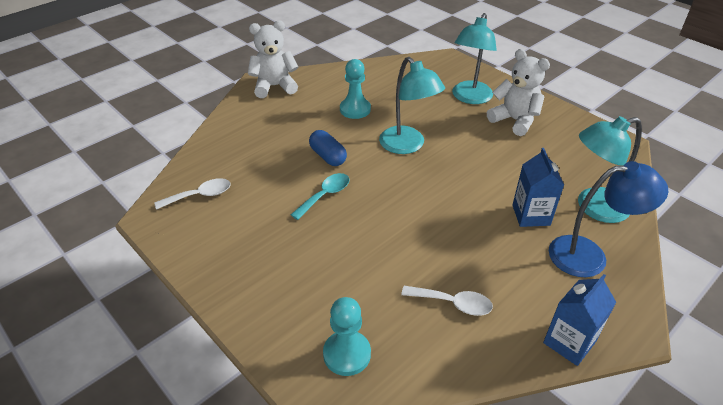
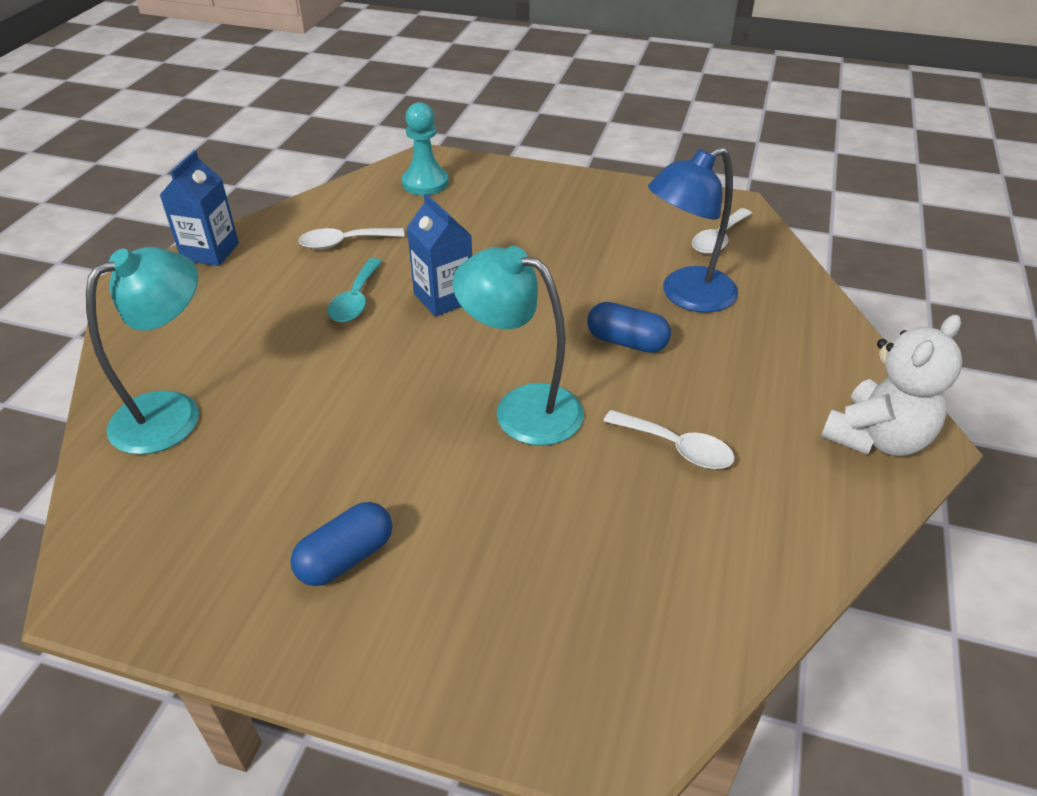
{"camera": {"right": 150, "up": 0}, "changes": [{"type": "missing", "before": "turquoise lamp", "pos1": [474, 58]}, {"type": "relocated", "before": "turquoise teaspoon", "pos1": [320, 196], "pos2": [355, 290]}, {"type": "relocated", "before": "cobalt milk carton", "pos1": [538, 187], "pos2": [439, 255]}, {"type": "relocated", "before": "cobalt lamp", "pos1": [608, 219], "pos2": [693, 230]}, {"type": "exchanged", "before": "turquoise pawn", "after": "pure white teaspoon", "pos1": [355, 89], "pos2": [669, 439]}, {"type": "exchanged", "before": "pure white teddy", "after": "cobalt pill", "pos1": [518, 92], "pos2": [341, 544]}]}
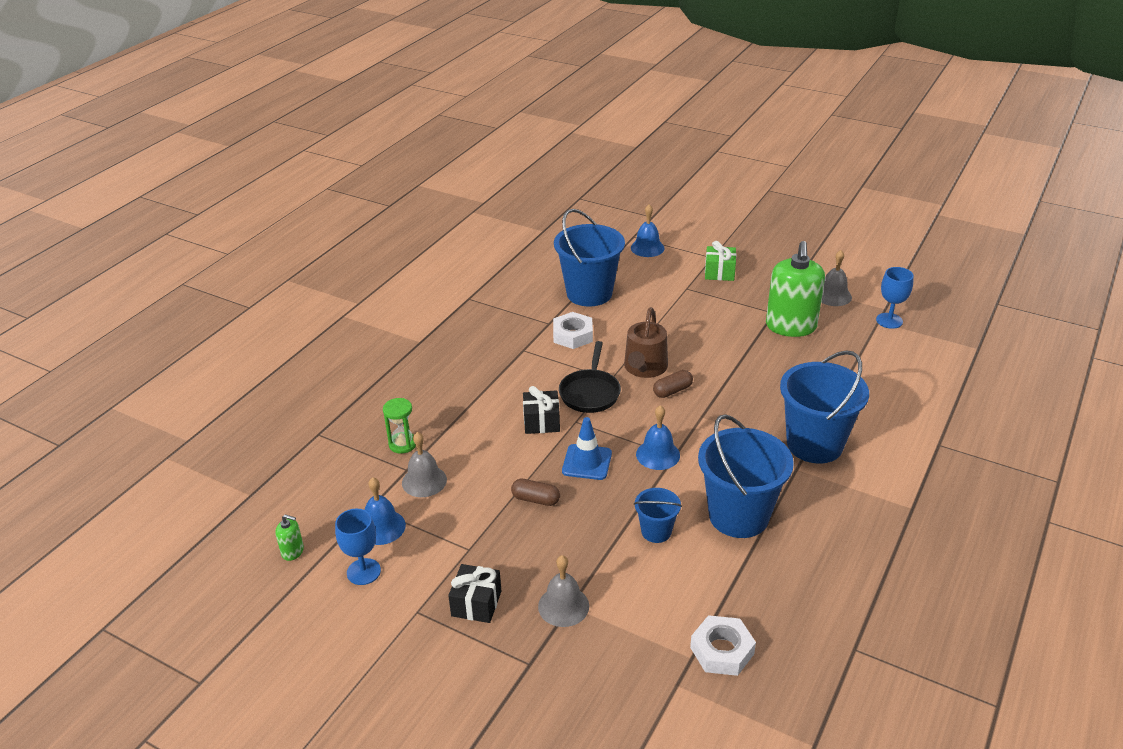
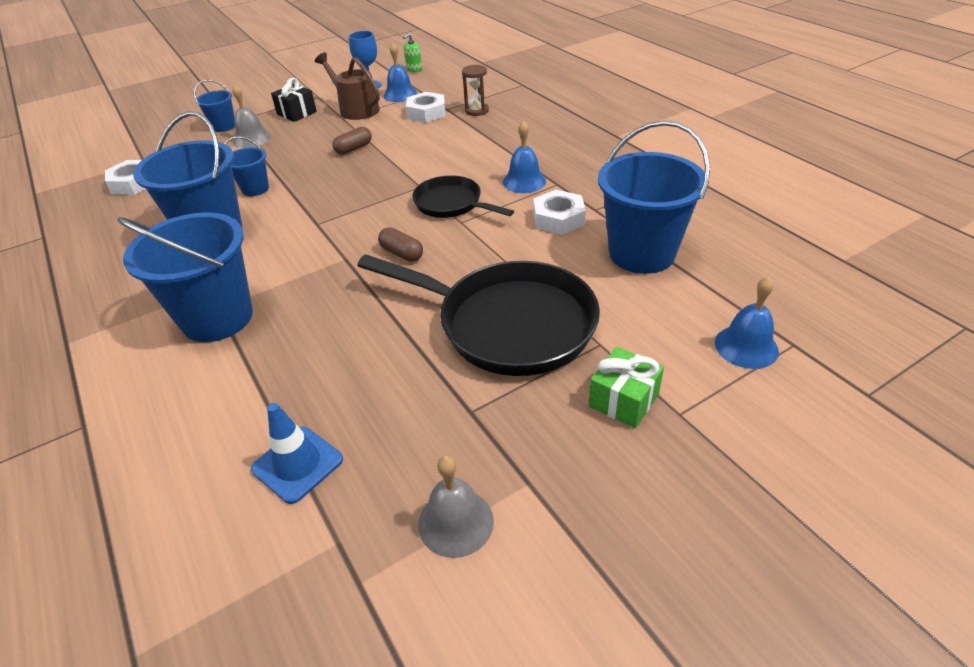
{"camera": {"right": 120, "up": 5}, "changes": [{"type": "missing", "before": "jet-black gift", "pos1": [541, 410]}, {"type": "missing", "before": "emerald soap pump", "pos1": [795, 289]}, {"type": "missing", "before": "cobalt wine glass", "pos1": [895, 298]}, {"type": "appeared", "after": "cobalt sand bucket", "pos2": [214, 106]}, {"type": "appeared", "after": "jet-black pan", "pos2": [478, 315]}, {"type": "relocated", "before": "cobalt safety cone", "pos1": [587, 448], "pos2": [297, 453]}, {"type": "relocated", "before": "brown sprinkling can", "pos1": [646, 342], "pos2": [347, 86]}, {"type": "relocated", "before": "cobalt hand bell", "pos1": [658, 437], "pos2": [524, 157]}, {"type": "exchanged", "before": "grey hand bell", "after": "pure white hex nut", "pos1": [424, 464], "pos2": [425, 107]}, {"type": "colour", "before": "emerald hourglass", "after": "brown hourglass", "pos1": [399, 426], "pos2": [475, 90]}, {"type": "spun", "before": "brown pill", "pos1": [673, 384], "pos2": [400, 244], "turn": -45}]}
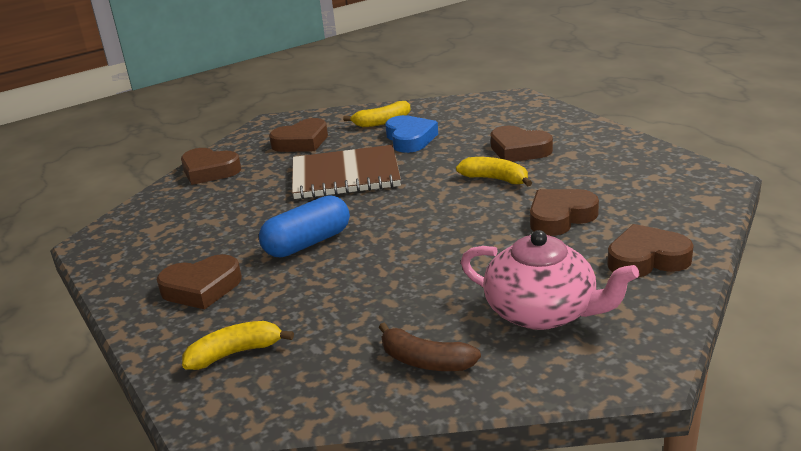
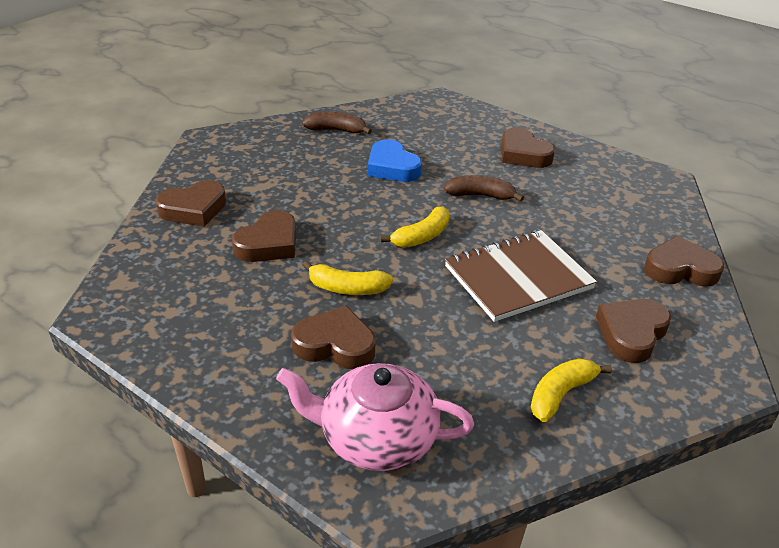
{"camera": {"right": 155, "up": 10}, "changes": [{"type": "relocated", "before": "bright yellow banana fruit", "pos1": [238, 345], "pos2": [415, 227]}, {"type": "relocated", "before": "cobalt heart shape", "pos1": [411, 134], "pos2": [395, 160]}, {"type": "relocated", "before": "pink tea pot", "pos1": [550, 280], "pos2": [375, 417]}, {"type": "exchanged", "before": "cobalt pill", "after": "brown banana fruit", "pos1": [304, 226], "pos2": [483, 188]}, {"type": "spun", "before": "brown heart shape", "pos1": [199, 282], "pos2": [528, 148], "turn": -90}]}
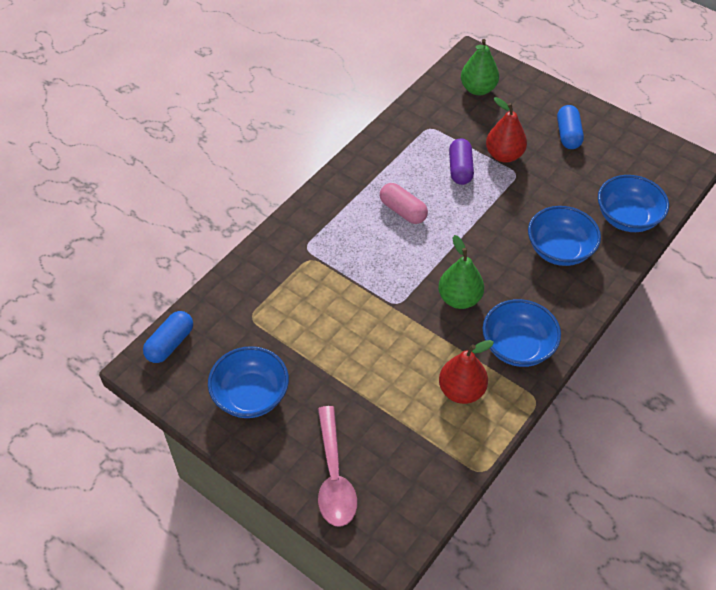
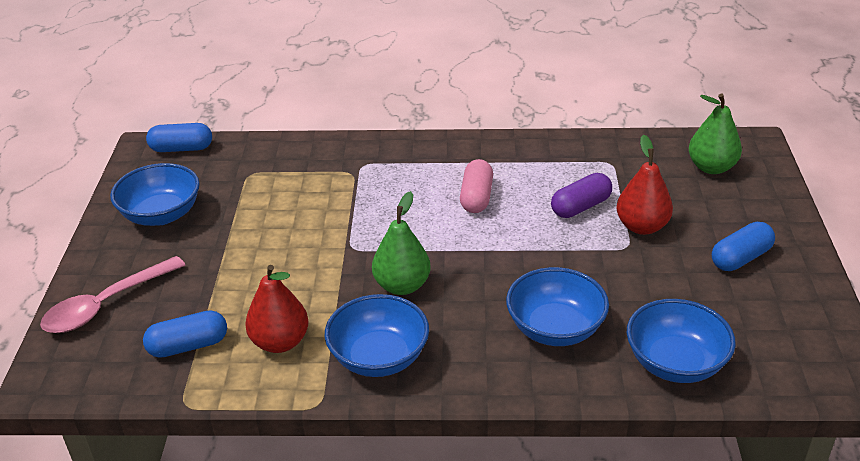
{"camera": {"right": 55, "up": -15}, "changes": [{"type": "appeared", "after": "cobalt pill", "pos2": [185, 334]}]}
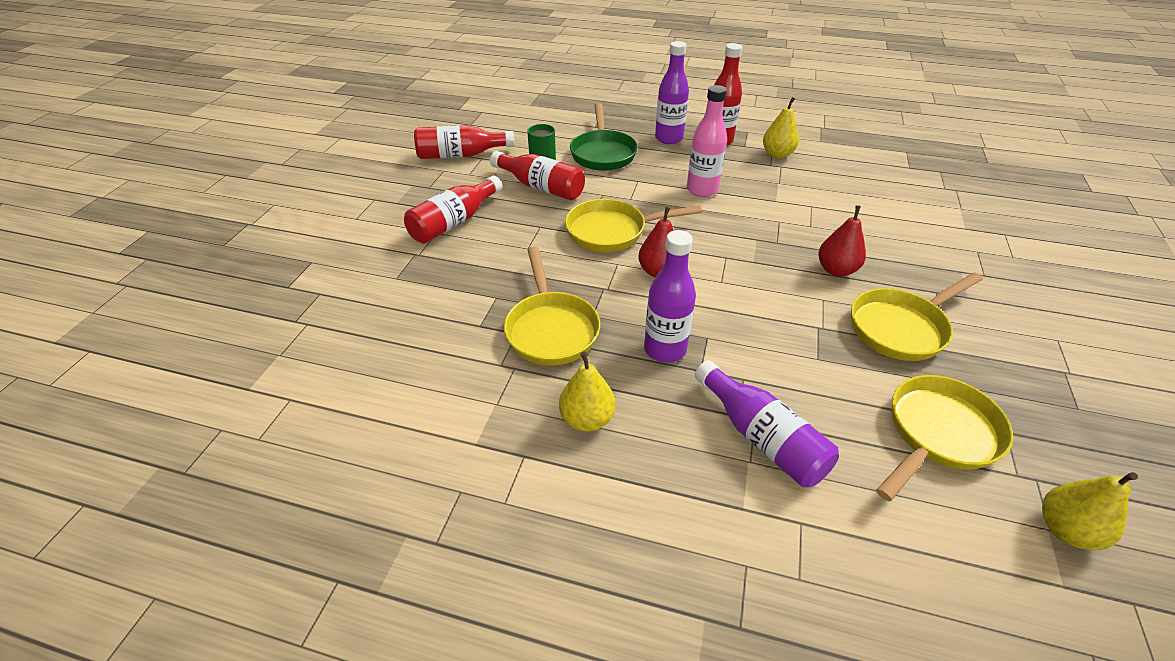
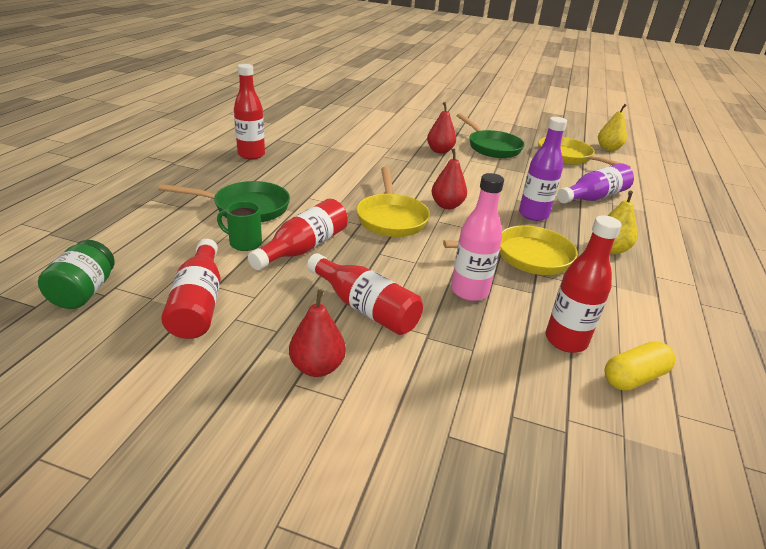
{"camera": {"right": -90, "up": -10}, "changes": [{"type": "missing", "before": "violet drink bottle", "pos1": [672, 92]}, {"type": "missing", "before": "bright yellow toy pear", "pos1": [781, 127]}, {"type": "appeared", "after": "emerald jar", "pos2": [76, 274]}, {"type": "appeared", "after": "scarlet toy pear", "pos2": [317, 333]}, {"type": "appeared", "after": "scarlet drink bottle", "pos2": [584, 284]}, {"type": "appeared", "after": "bright yellow pill", "pos2": [640, 366]}, {"type": "relocated", "before": "pink drink bottle", "pos1": [707, 141], "pos2": [477, 237]}, {"type": "colour", "before": "bright yellow pan", "after": "emerald pan", "pos1": [917, 317], "pos2": [491, 135]}]}
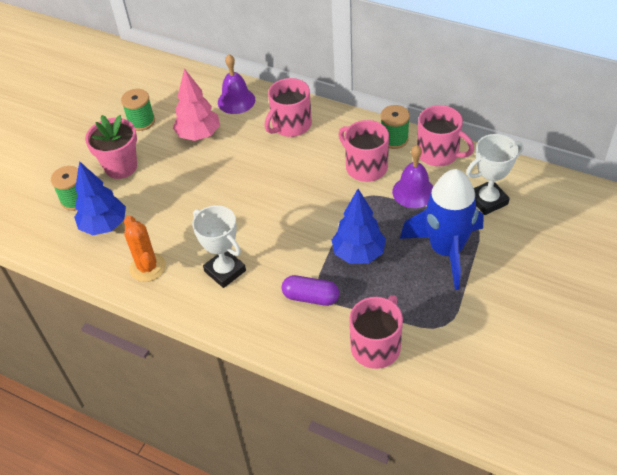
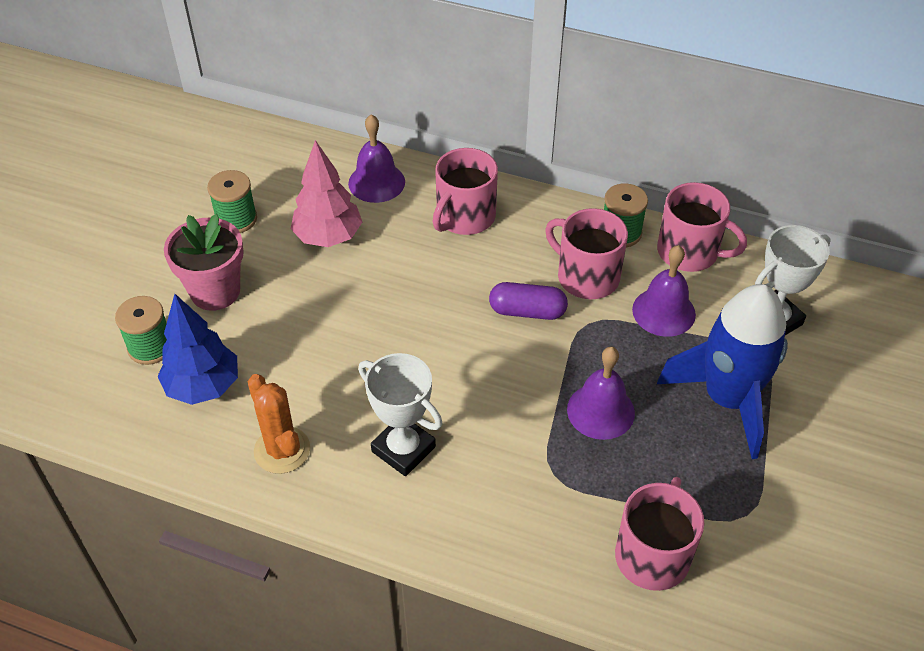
{"camera": {"right": -10, "up": 0}, "changes": [{"type": "relocated", "before": "violet pill", "pos1": [310, 290], "pos2": [528, 301]}, {"type": "exchanged", "before": "cobalt fir tree", "after": "violet hand bell", "pos1": [359, 226], "pos2": [601, 393]}]}
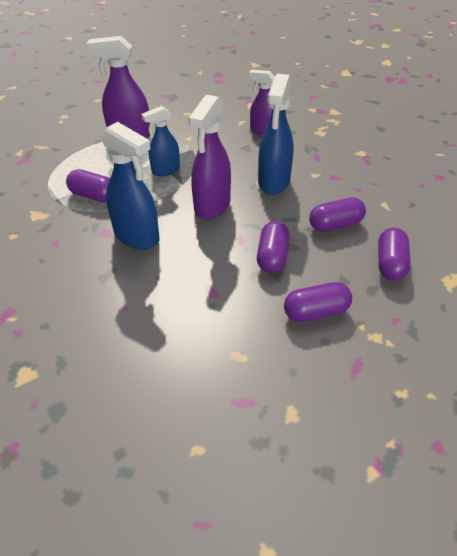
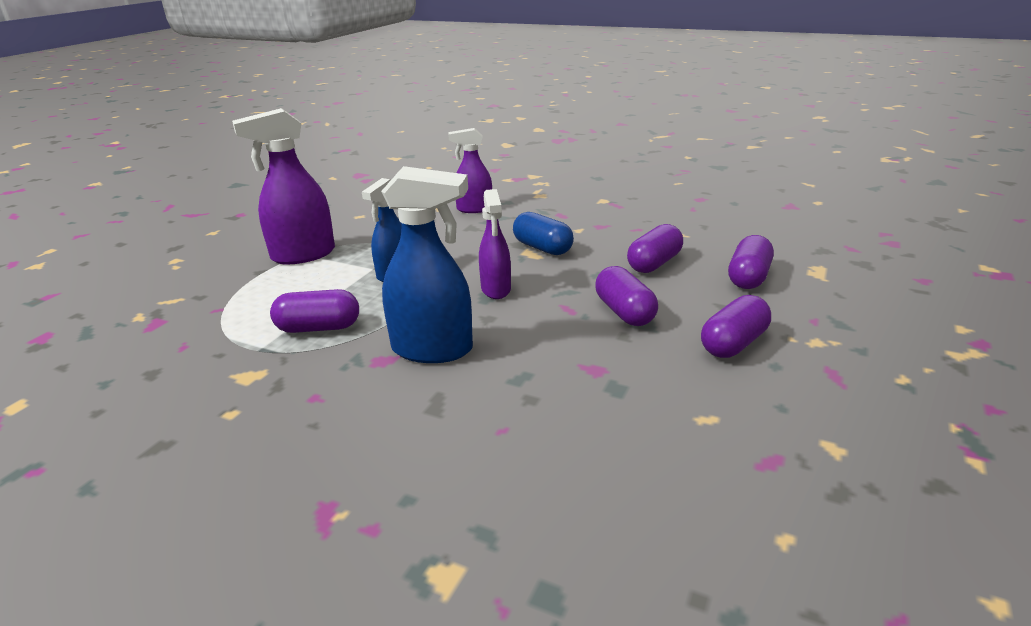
{"camera": {"right": -30, "up": -15}, "changes": [{"type": "exchanged", "before": "cobalt spray bottle", "after": "cobalt pill", "pos1": [276, 134], "pos2": [543, 233]}, {"type": "spun", "before": "violet pill", "pos1": [394, 254], "pos2": [751, 262], "turn": 45}, {"type": "size", "before": "violet spray bottle", "pos1": [209, 157], "pos2": [495, 244], "scale": 0.64}]}
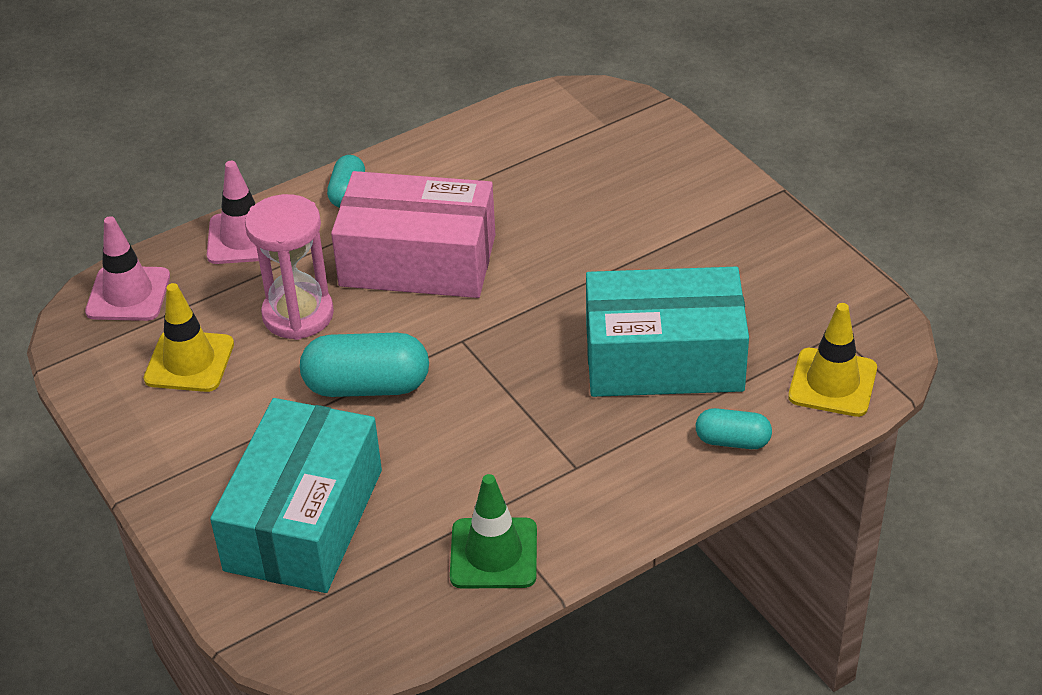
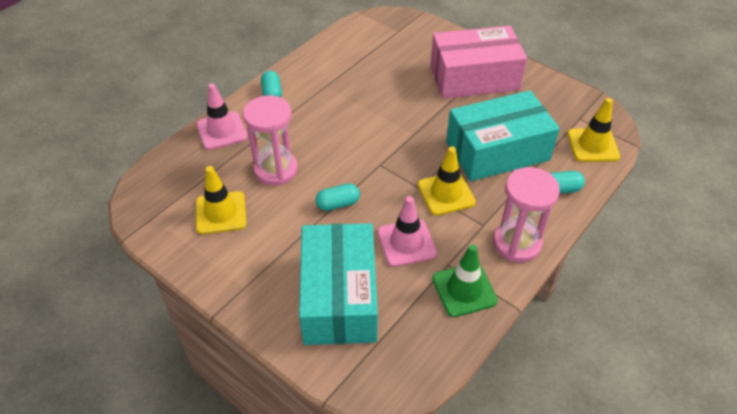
{"camera": {"right": -20, "up": 5}, "changes": [{"type": "appeared", "after": "bright yellow safety cone", "pos2": [447, 181]}, {"type": "appeared", "after": "pink hourglass", "pos2": [526, 214]}, {"type": "relocated", "before": "pink safety cone", "pos1": [127, 268], "pos2": [407, 231]}, {"type": "relocated", "before": "pink box", "pos1": [413, 234], "pos2": [478, 62]}, {"type": "size", "before": "turquoise pill", "pos1": [364, 365], "pos2": [337, 197], "scale": 0.57}]}
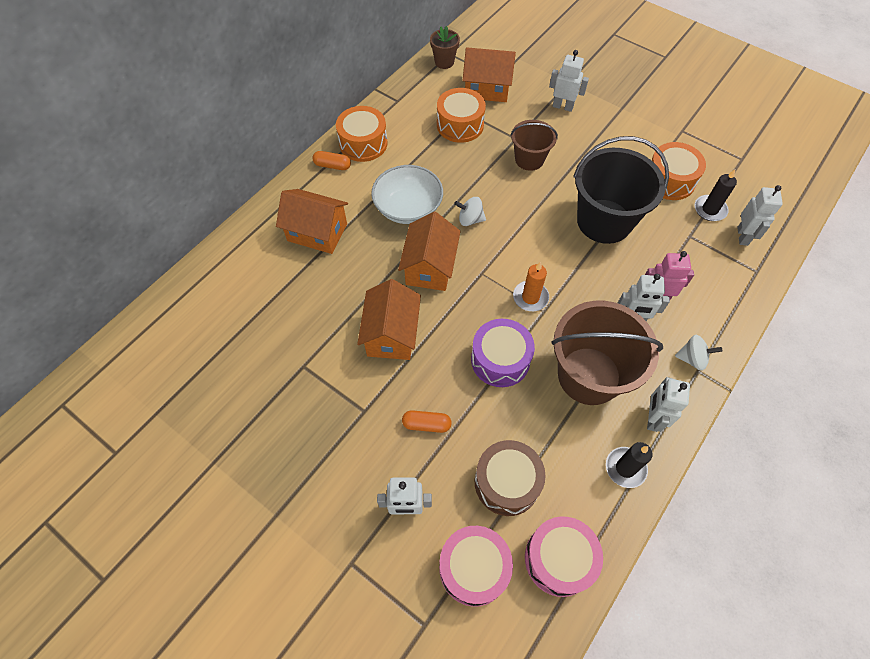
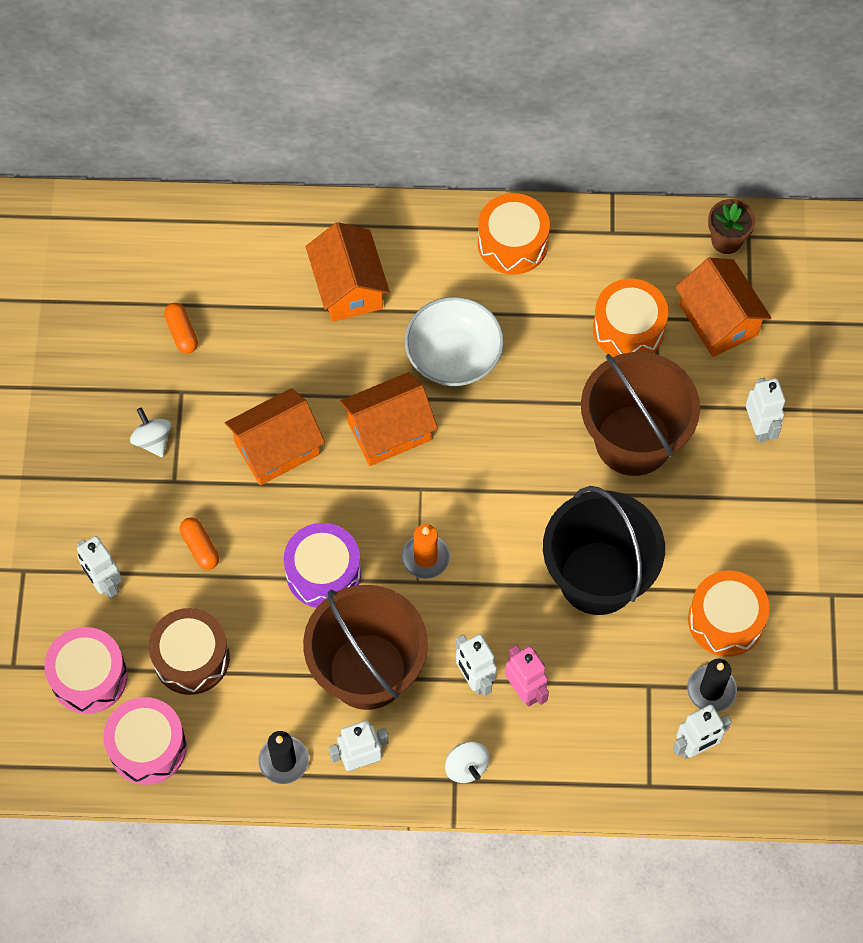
{"camera": {"right": 55, "up": 5}, "changes": [{"type": "relocated", "before": "orange pill", "pos1": [331, 160], "pos2": [181, 328]}, {"type": "relocated", "before": "pure white spinning top", "pos1": [470, 211], "pos2": [150, 432]}, {"type": "size", "before": "brown sand bucket", "pos1": [534, 145], "pos2": [640, 414], "scale": 1.77}]}
